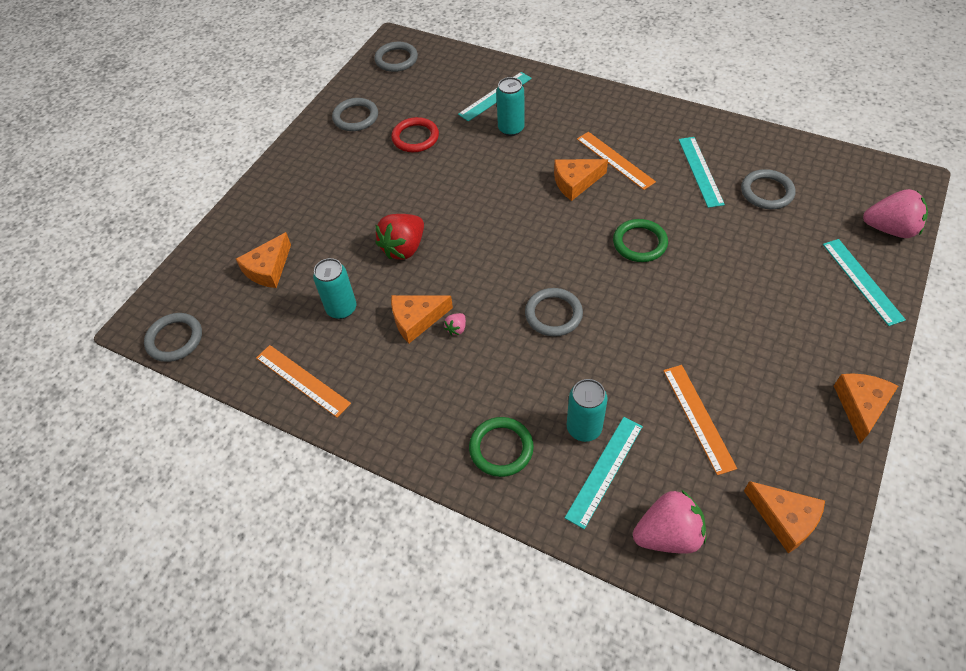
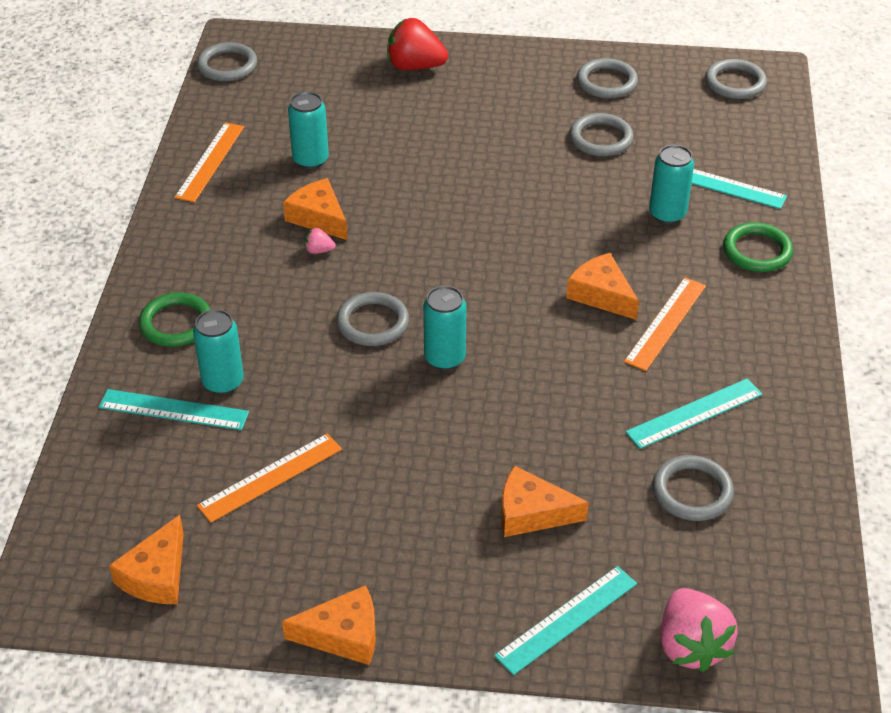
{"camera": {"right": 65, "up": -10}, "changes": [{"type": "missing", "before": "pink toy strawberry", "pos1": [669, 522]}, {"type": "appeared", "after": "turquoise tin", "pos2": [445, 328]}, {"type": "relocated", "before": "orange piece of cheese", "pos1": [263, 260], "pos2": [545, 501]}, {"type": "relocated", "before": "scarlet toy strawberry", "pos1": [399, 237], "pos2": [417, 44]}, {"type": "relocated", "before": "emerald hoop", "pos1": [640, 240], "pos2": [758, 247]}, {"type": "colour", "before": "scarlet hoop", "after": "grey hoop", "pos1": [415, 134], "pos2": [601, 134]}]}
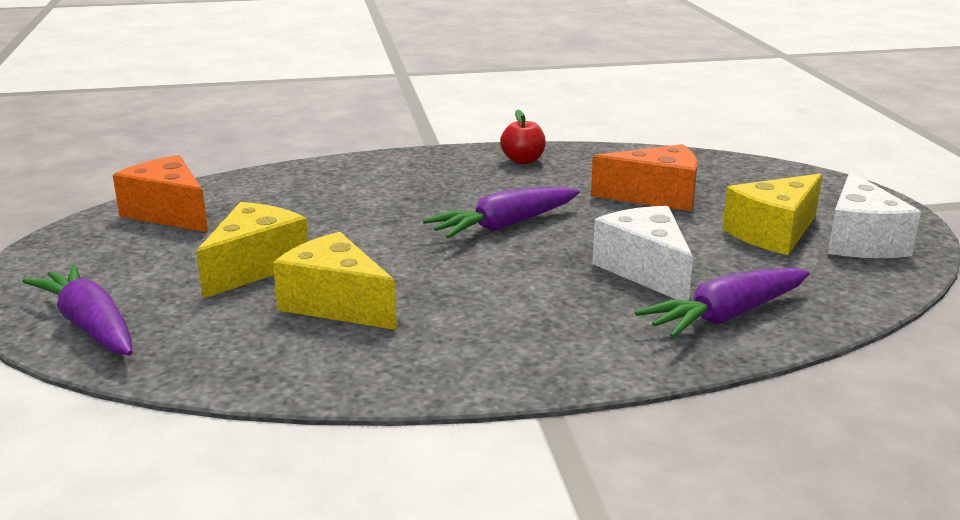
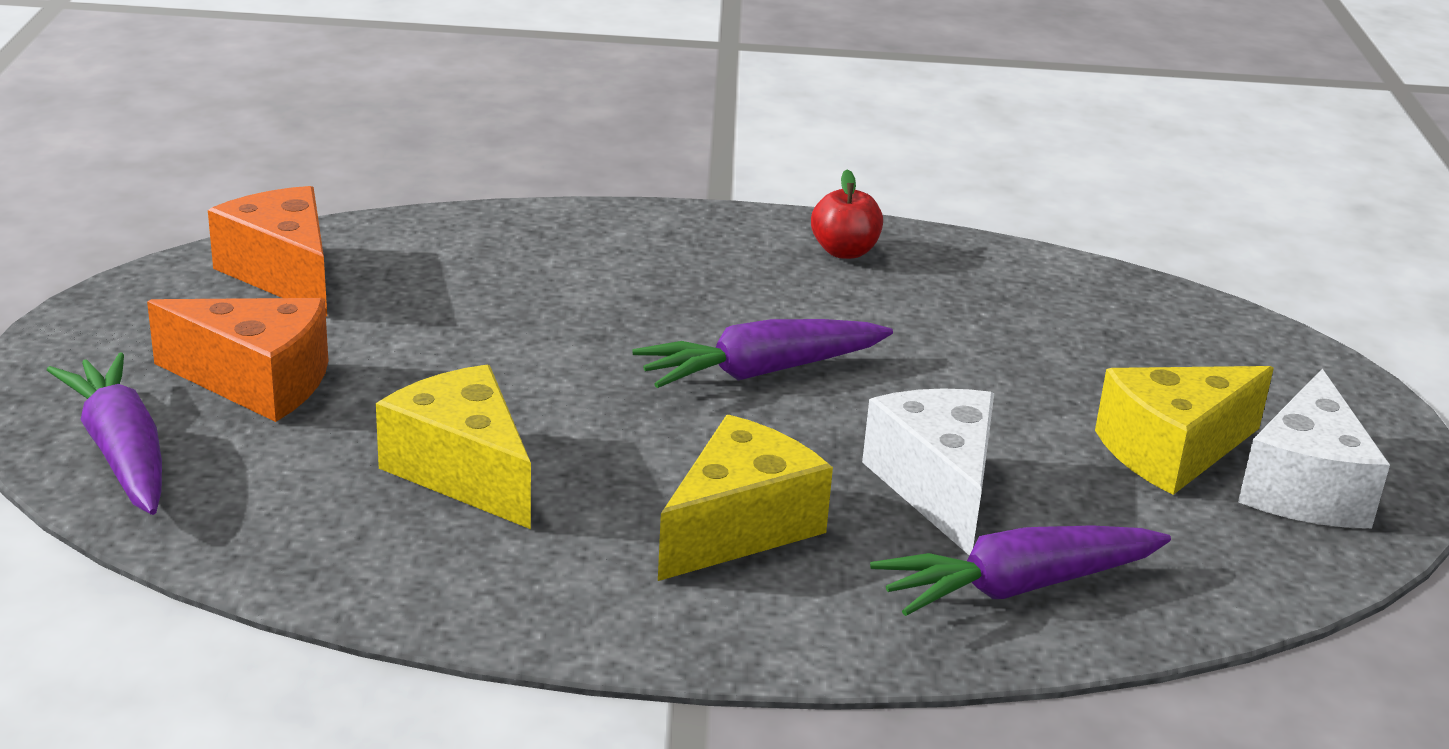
{"camera": {"right": 10, "up": 5}, "changes": [{"type": "relocated", "before": "bright yellow piece of cheese", "pos1": [252, 250], "pos2": [745, 498]}, {"type": "relocated", "before": "orange piece of cheese", "pos1": [644, 177], "pos2": [237, 360]}]}
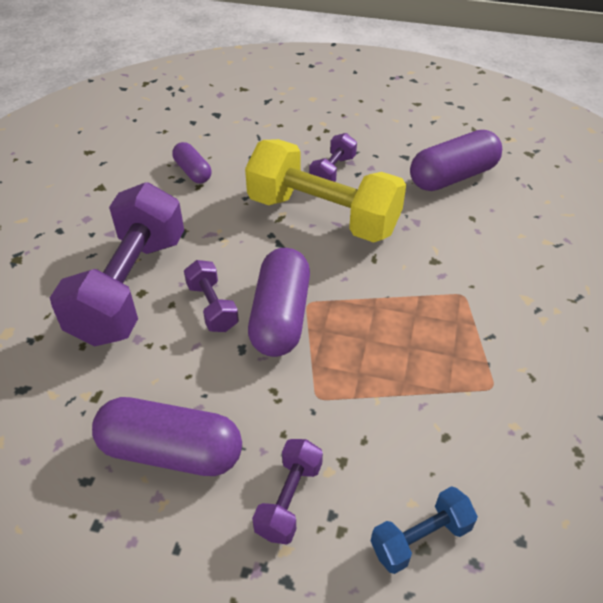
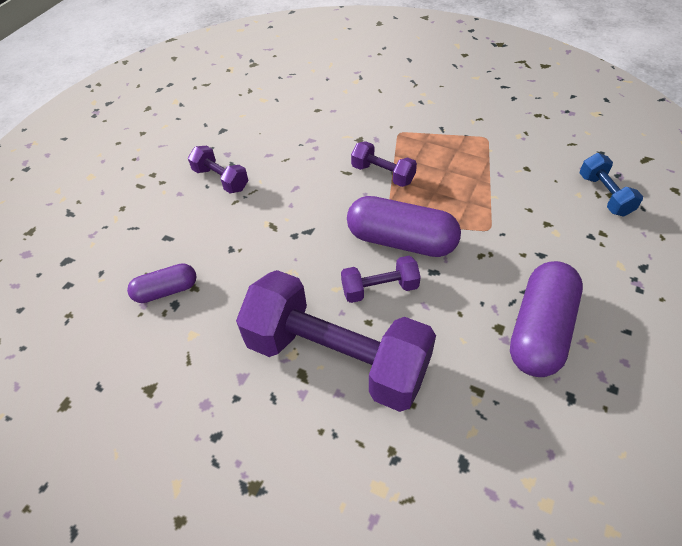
{"camera": {"right": -75, "up": 5}, "changes": [{"type": "missing", "before": "bright yellow free weight", "pos1": [325, 191]}, {"type": "missing", "before": "violet pill", "pos1": [456, 160]}, {"type": "relocated", "before": "violet free weight", "pos1": [287, 491], "pos2": [384, 164]}]}
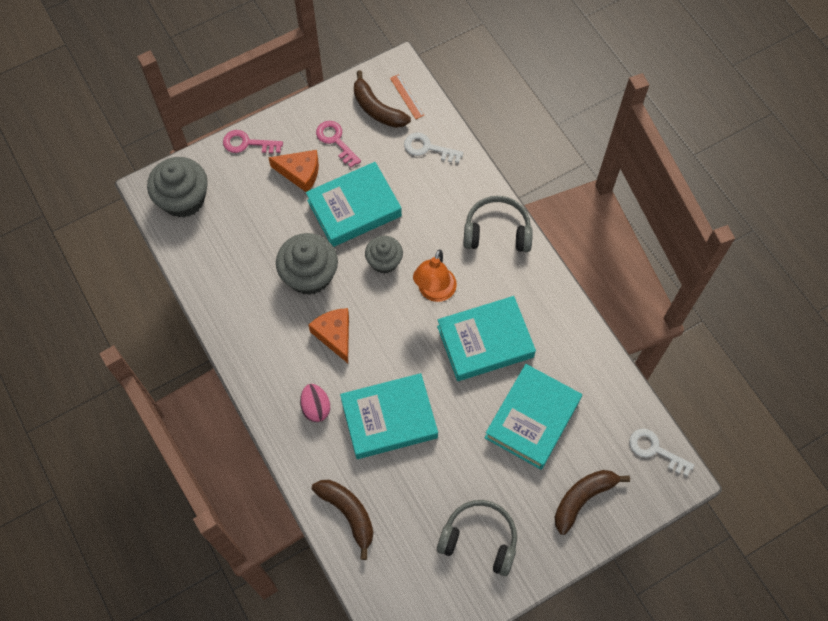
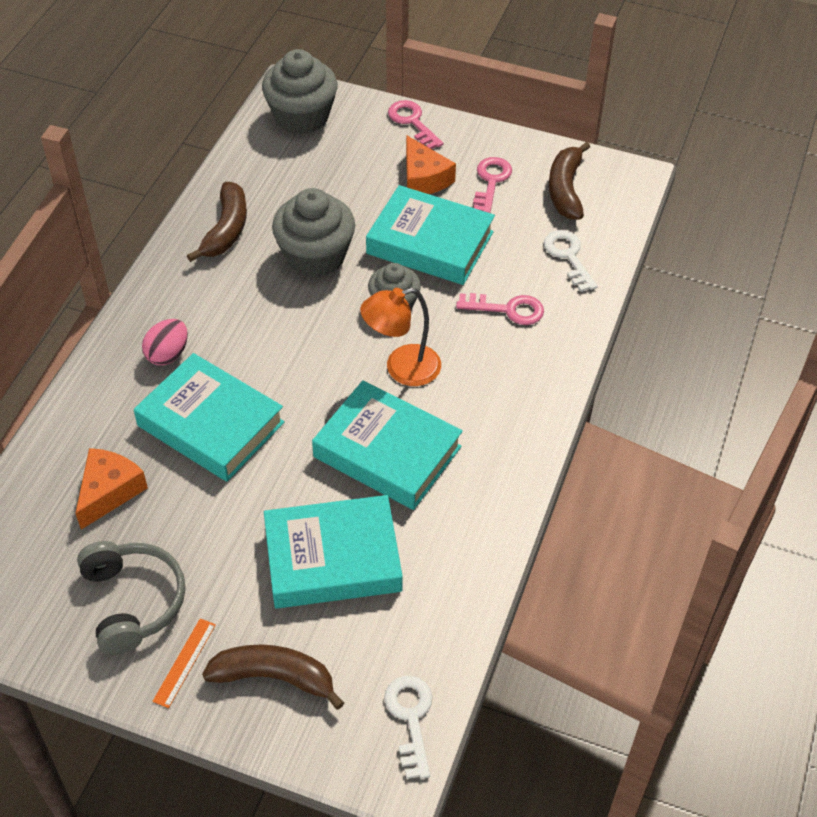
{"camera": {"right": 50, "up": -15}, "changes": [{"type": "missing", "before": "grey headset", "pos1": [498, 224]}, {"type": "appeared", "after": "pink latchkey", "pos2": [500, 309]}, {"type": "relocated", "before": "orange piece of cheese", "pos1": [328, 335], "pos2": [111, 489]}, {"type": "relocated", "before": "brown banana fruit", "pos1": [342, 520], "pos2": [217, 222]}, {"type": "relocated", "before": "orange measuring stick", "pos1": [407, 96], "pos2": [184, 663]}]}
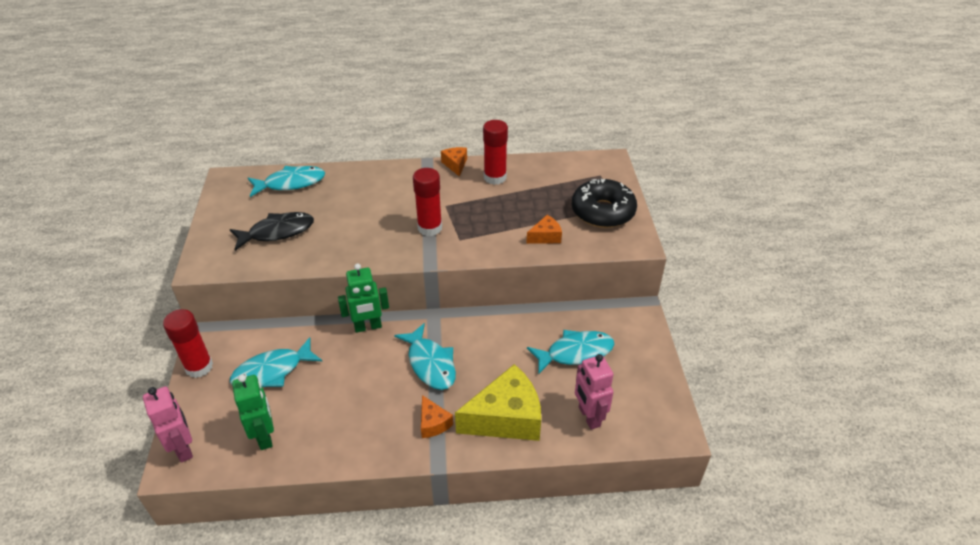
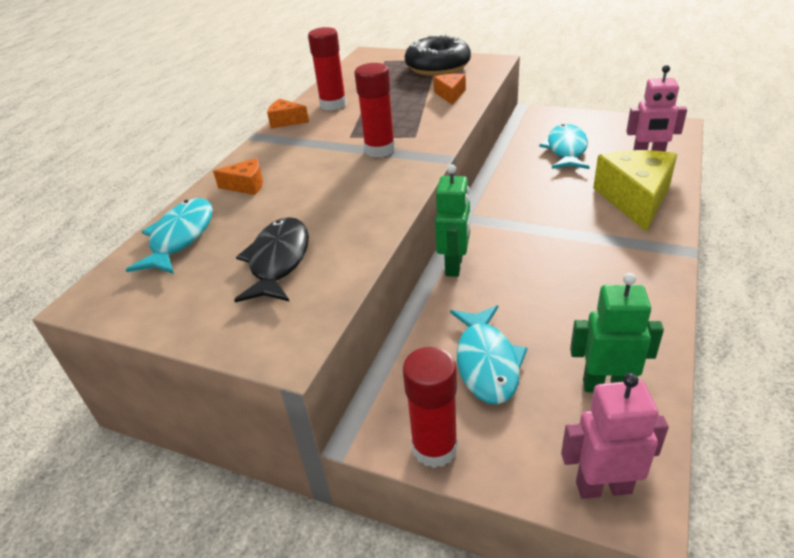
{"camera": {"right": -60, "up": -5}, "changes": [{"type": "missing", "before": "turquoise fish", "pos1": [425, 356]}, {"type": "relocated", "before": "orange piece of cheese", "pos1": [437, 416], "pos2": [238, 176]}]}
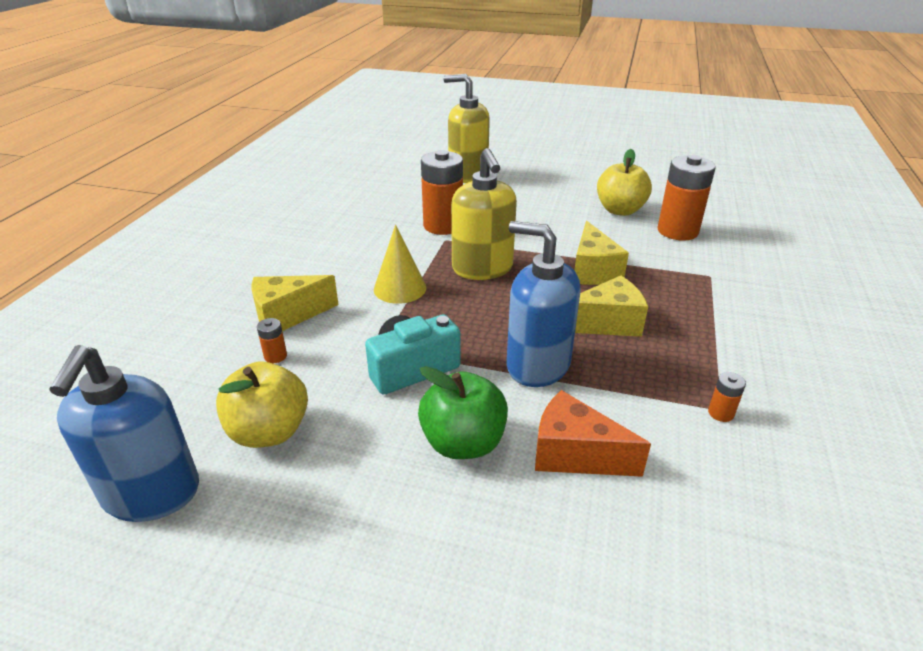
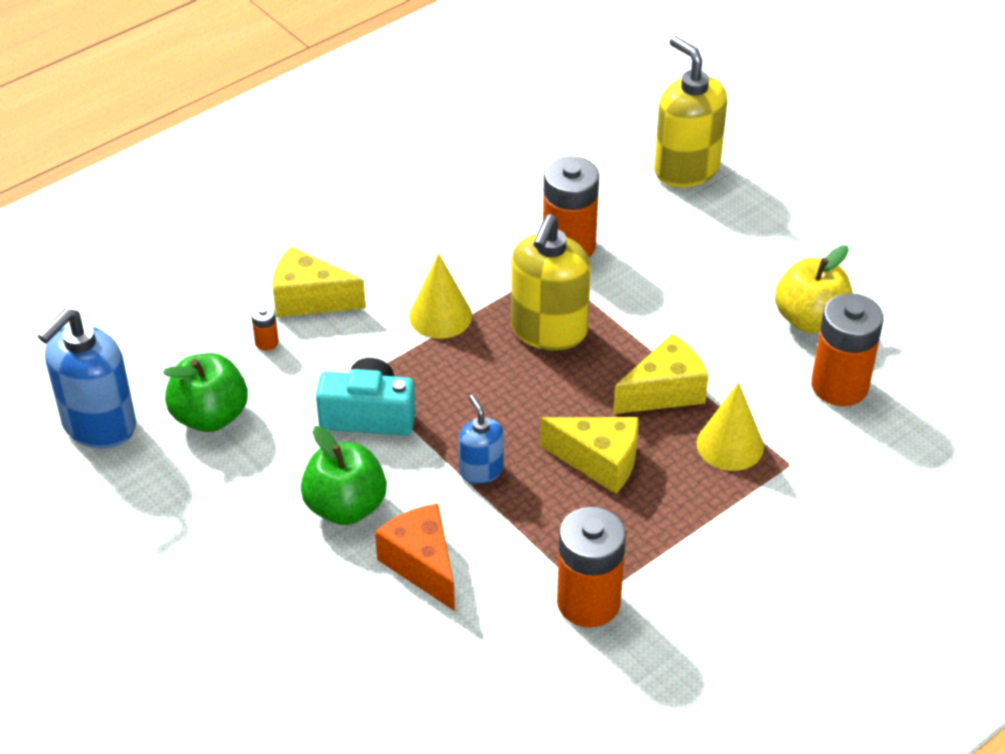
{"camera": {"right": 35, "up": 10}, "changes": [{"type": "appeared", "after": "bright yellow cone", "pos2": [730, 427]}, {"type": "colour", "before": "bright yellow apple fruit", "after": "emerald apple fruit", "pos1": [262, 405], "pos2": [205, 392]}, {"type": "spun", "before": "bright yellow piece of cheese", "pos1": [602, 253], "pos2": [661, 374], "turn": -150}, {"type": "size", "before": "cobalt soap pump", "pos1": [543, 304], "pos2": [481, 439], "scale": 0.54}, {"type": "size", "before": "orange battery", "pos1": [727, 397], "pos2": [591, 567], "scale": 2.38}]}
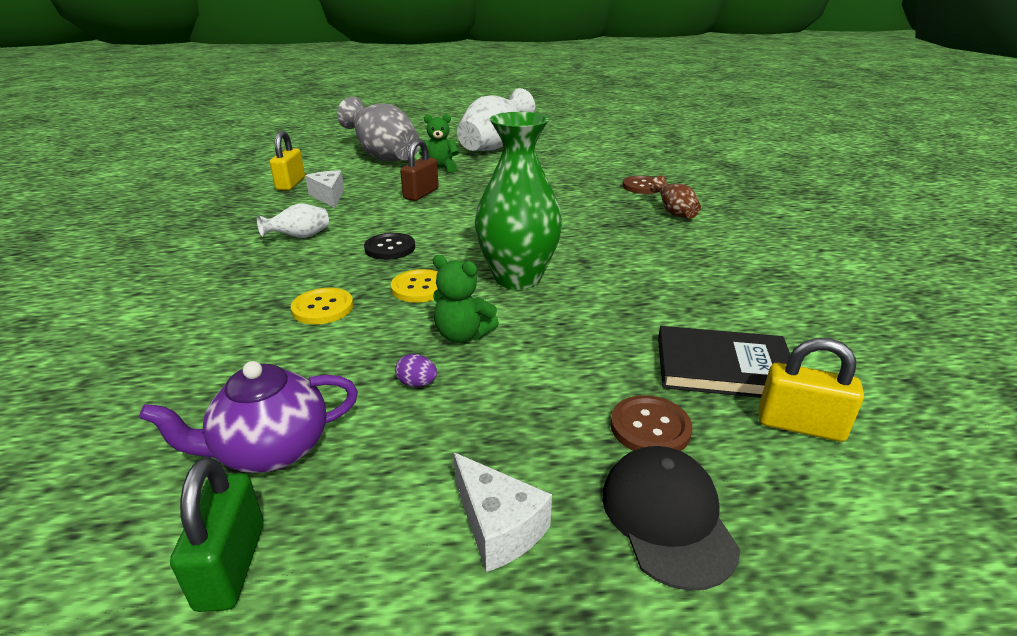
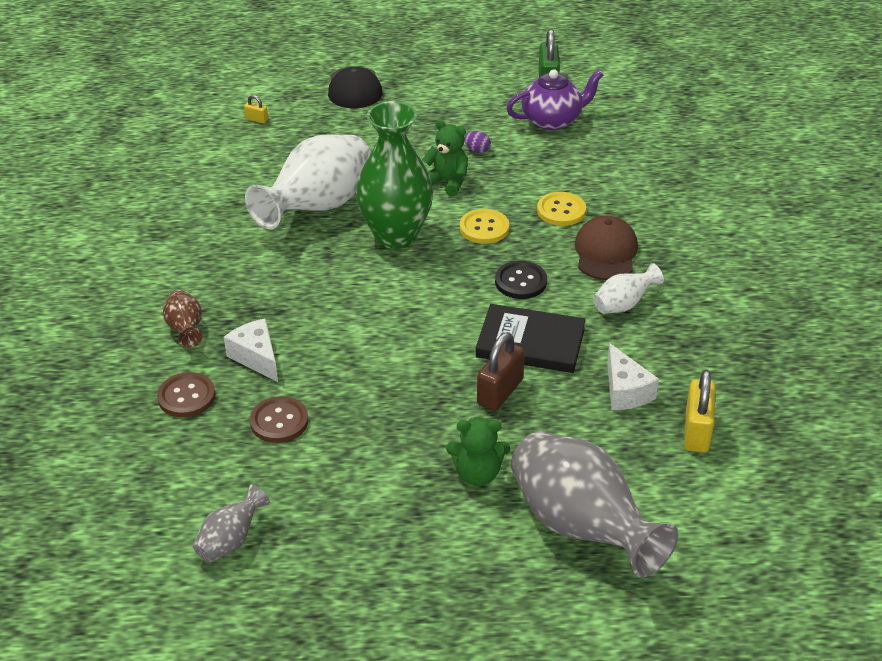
{"camera": {"right": -175, "up": 10}, "changes": [{"type": "appeared", "after": "grey vase", "pos2": [231, 523]}, {"type": "appeared", "after": "brown cap", "pos2": [606, 248]}, {"type": "relocated", "before": "pure white piece of cheese", "pos1": [502, 512], "pos2": [251, 350]}, {"type": "relocated", "before": "pure white vase", "pos1": [496, 119], "pos2": [308, 181]}, {"type": "relocated", "before": "brown button", "pos1": [651, 423], "pos2": [279, 419]}, {"type": "relocated", "before": "jet-black hardback", "pos1": [724, 362], "pos2": [531, 338]}, {"type": "size", "before": "bright yellow lock", "pos1": [811, 390], "pos2": [256, 109], "scale": 0.48}]}
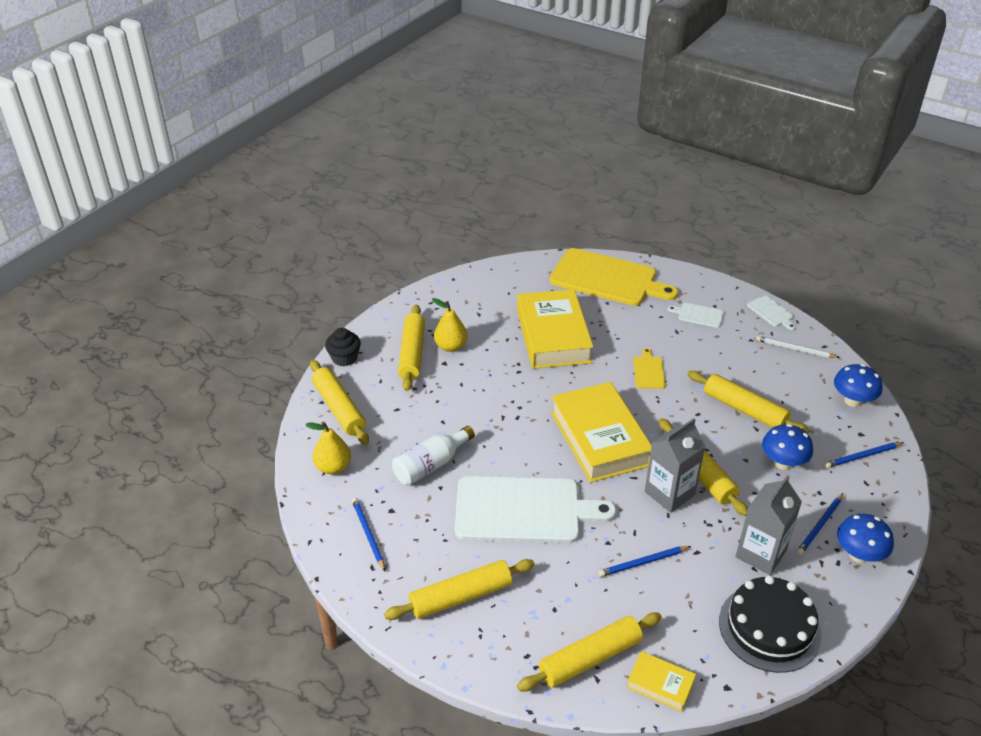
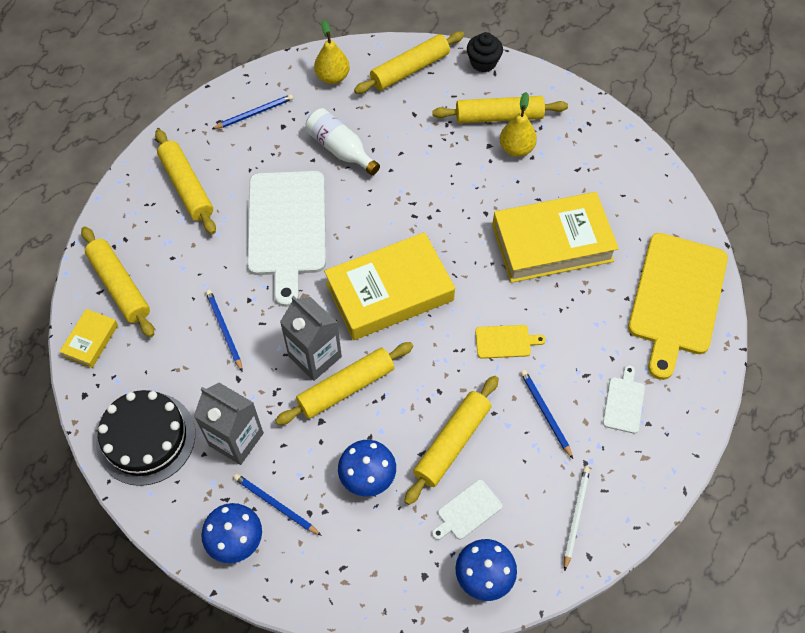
{"camera": {"right": 85, "up": 20}, "changes": [{"type": "relocated", "before": "pure white bread board", "pos1": [771, 312], "pos2": [467, 509]}, {"type": "relocated", "before": "cobalt lead pencil", "pos1": [864, 455], "pos2": [546, 414]}]}
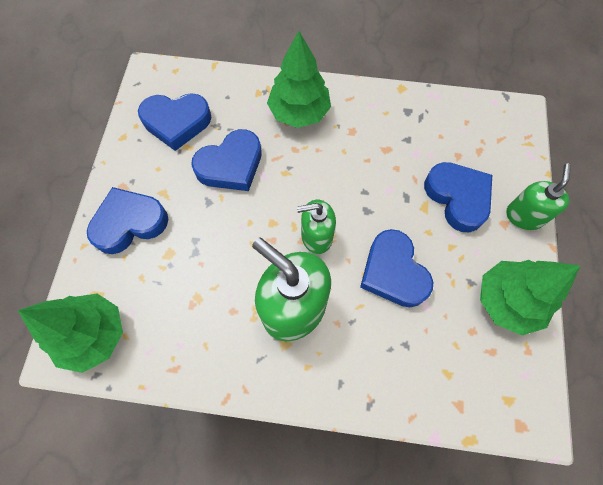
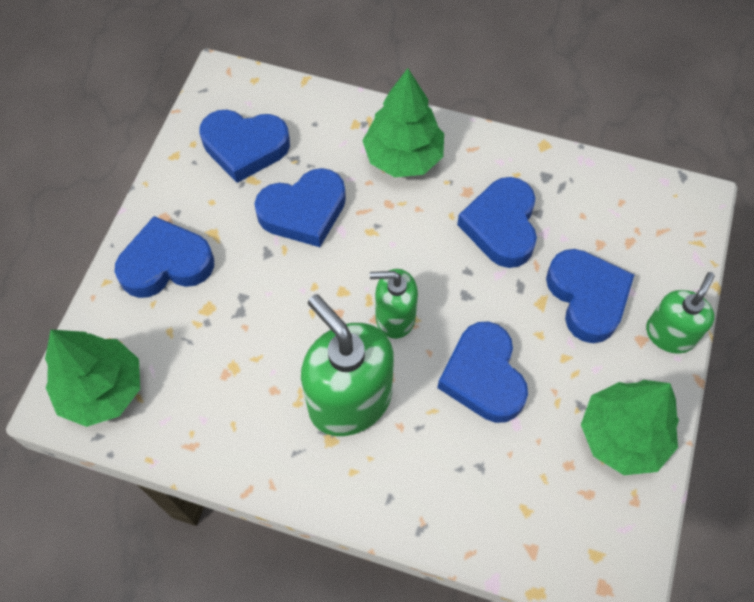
{"camera": {"right": 10, "up": -5}, "changes": [{"type": "appeared", "after": "cobalt heart shape", "pos2": [497, 222]}]}
